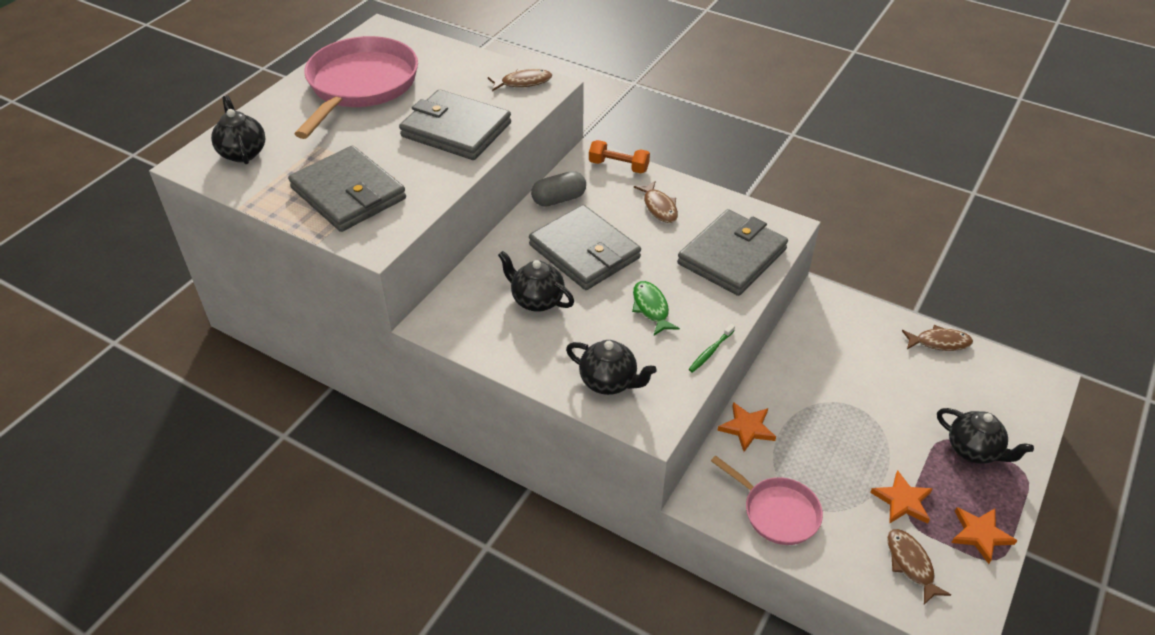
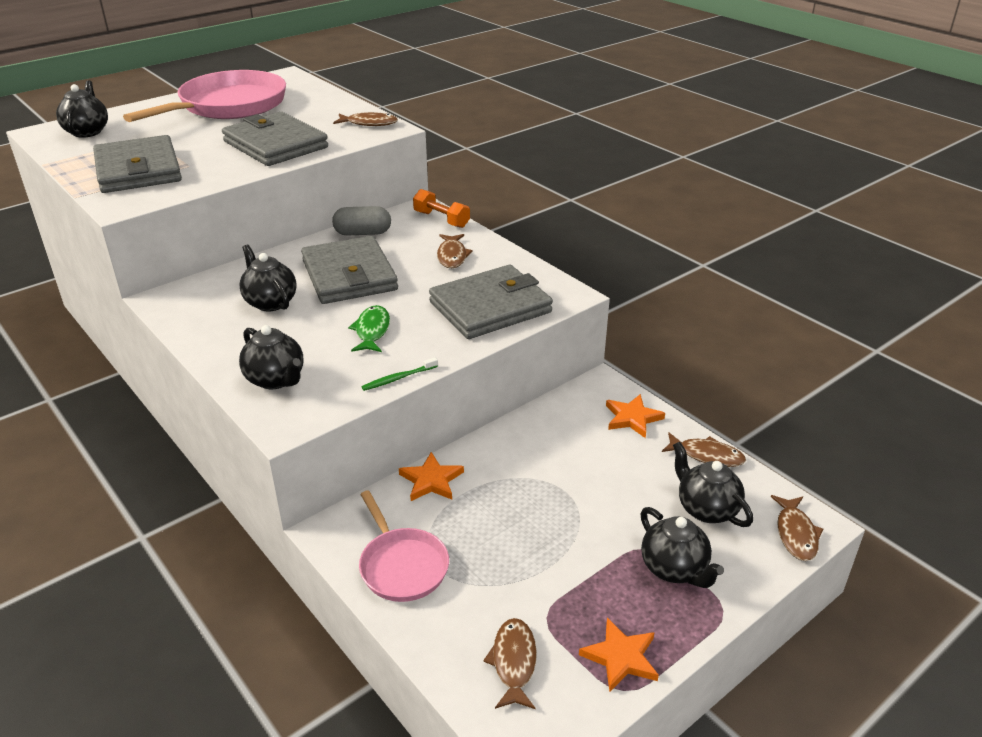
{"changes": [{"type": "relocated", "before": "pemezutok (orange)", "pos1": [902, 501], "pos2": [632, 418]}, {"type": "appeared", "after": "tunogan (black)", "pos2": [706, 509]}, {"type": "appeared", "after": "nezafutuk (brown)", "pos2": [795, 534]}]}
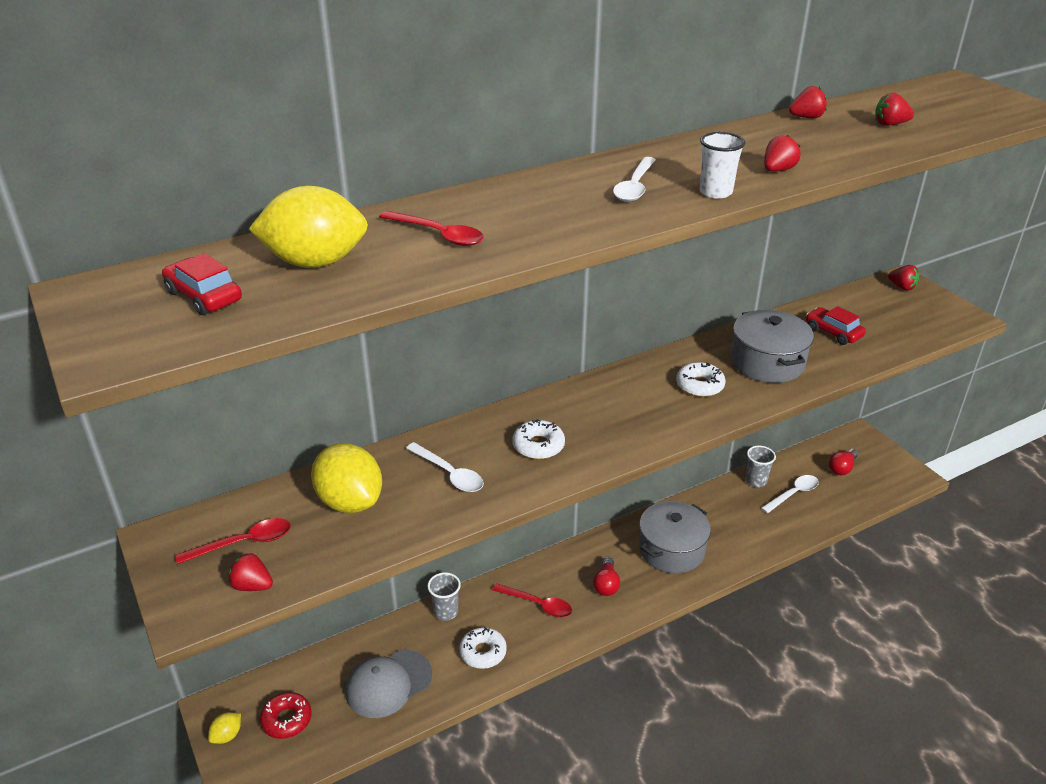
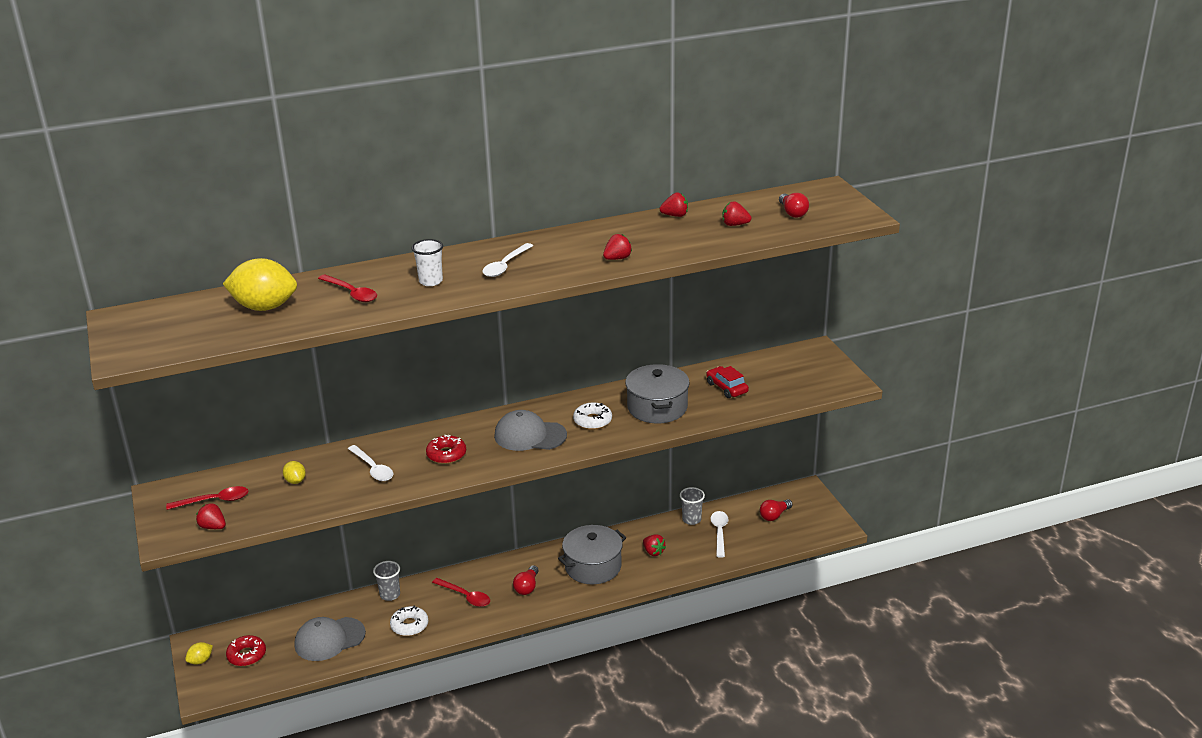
{"changes": [{"type": "size", "before": "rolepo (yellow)", "pos1": [350, 502], "pos2": [295, 481], "scale": 0.46}, {"type": "relocated", "before": "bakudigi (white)", "pos1": [715, 192], "pos2": [430, 281]}, {"type": "colour", "before": "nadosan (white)", "after": "nadosan (red)", "pos1": [538, 446], "pos2": [446, 454]}, {"type": "appeared", "after": "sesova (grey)", "pos2": [530, 435]}, {"type": "relocated", "before": "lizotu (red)", "pos1": [902, 287], "pos2": [653, 552]}, {"type": "spun", "before": "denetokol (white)", "pos1": [793, 494], "pos2": [719, 533], "turn": -60}, {"type": "appeared", "after": "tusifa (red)", "pos2": [792, 213]}, {"type": "missing", "before": "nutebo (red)", "pos1": [204, 296]}]}
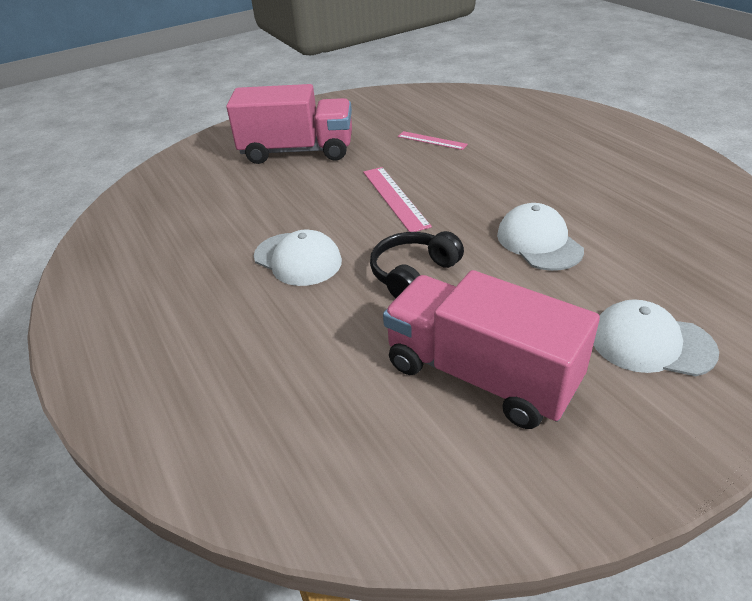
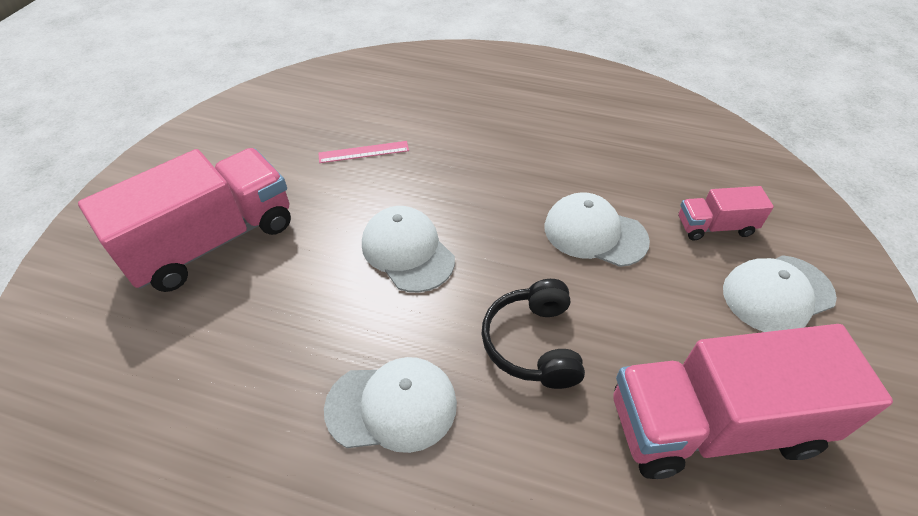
{"changes": [{"type": "exchanged", "before": "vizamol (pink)", "after": "sesova (white)", "pos1": [395, 198], "pos2": [407, 251]}, {"type": "appeared", "after": "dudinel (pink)", "pos2": [715, 227]}]}
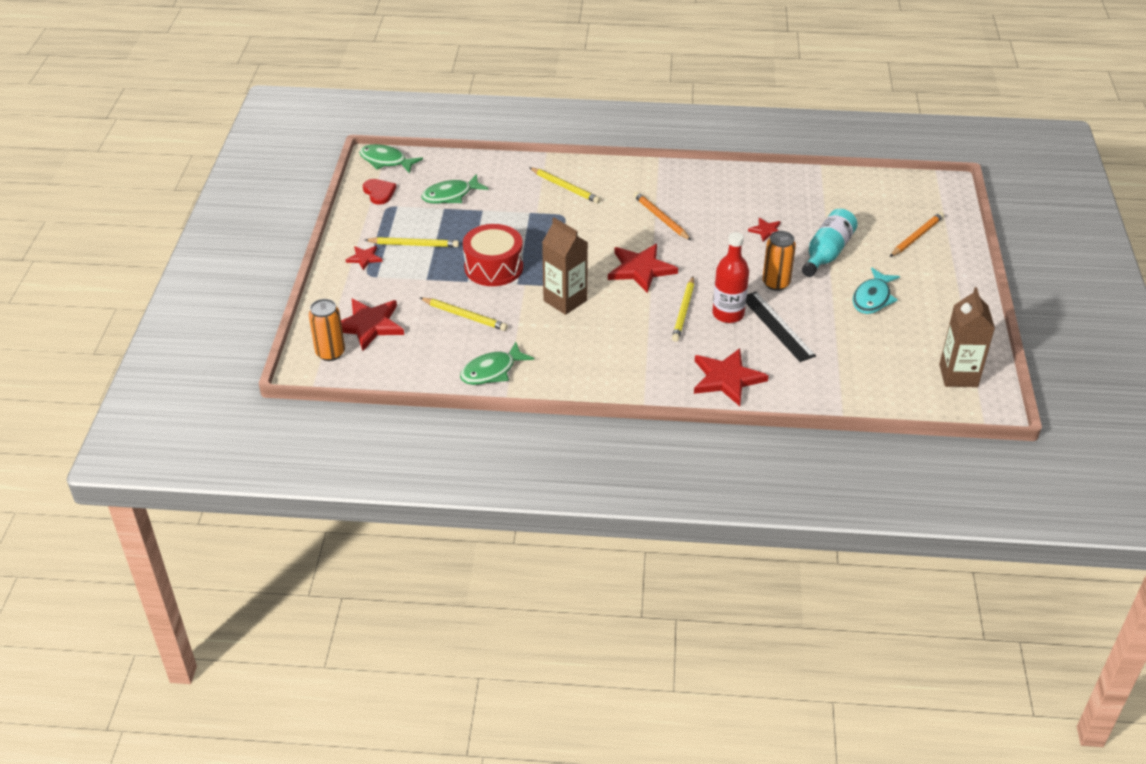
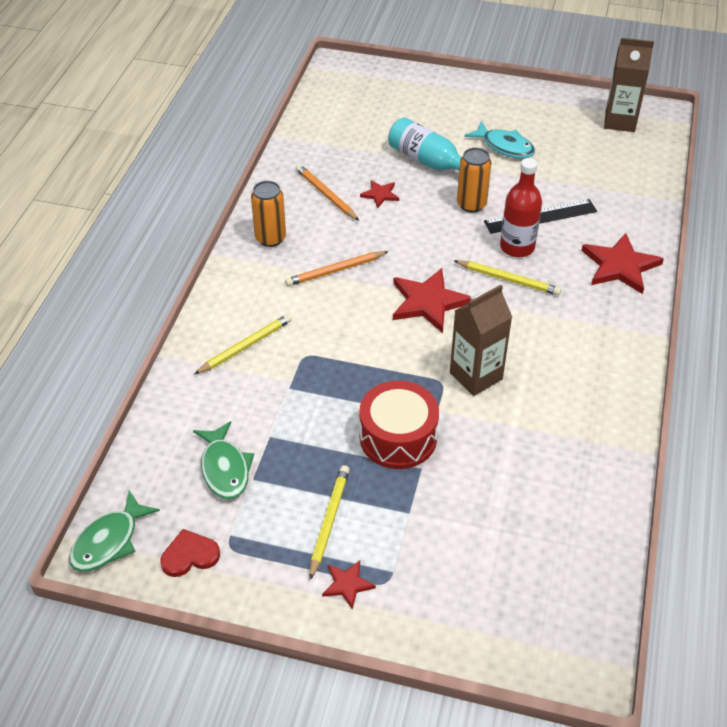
{"changes": [{"type": "relocated", "before": "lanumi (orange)", "pos1": [330, 353], "pos2": [270, 238]}, {"type": "relocated", "before": "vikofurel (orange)", "pos1": [916, 237], "pos2": [326, 194]}, {"type": "missing", "before": "pemezutok (red)", "pos1": [369, 325]}, {"type": "missing", "before": "vikofurel (yellow)", "pos1": [465, 316]}, {"type": "missing", "before": "nezafutuk (green)", "pos1": [492, 371]}]}
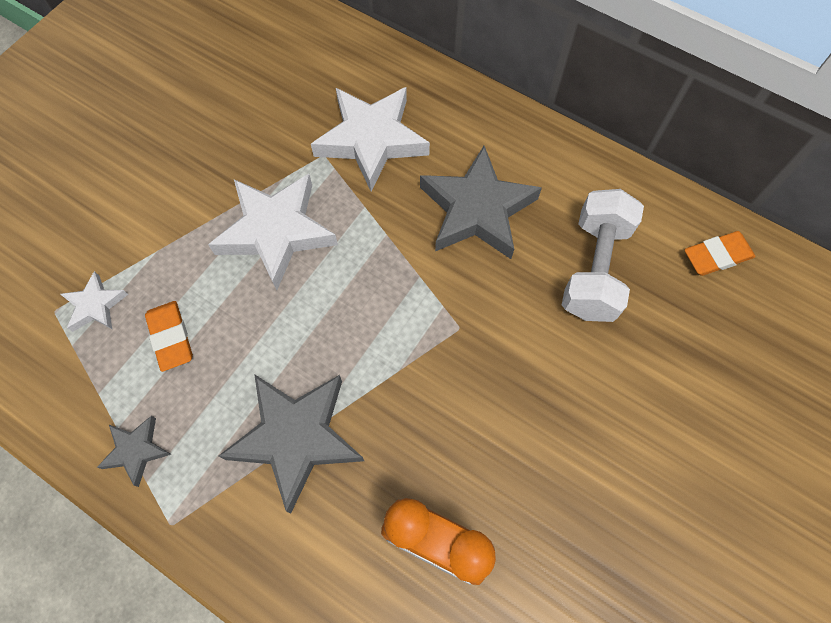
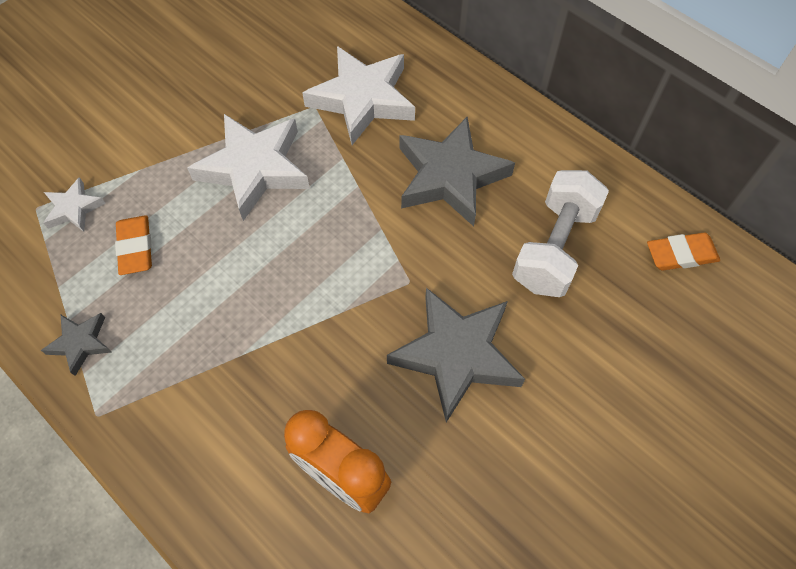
{"changes": [{"type": "relocated", "before": "pemezutok (grey)", "pos1": [296, 438], "pos2": [456, 355]}]}
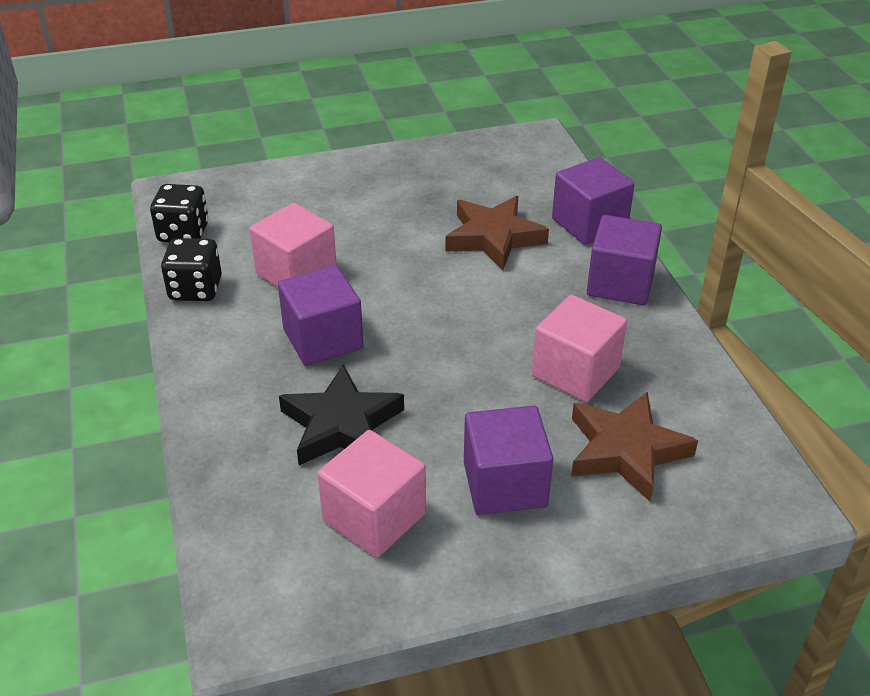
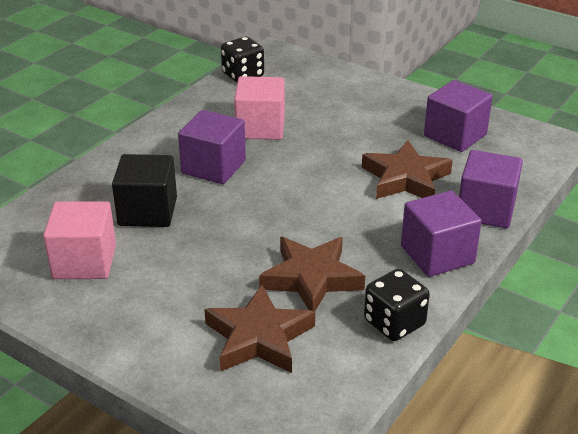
{"changes": [{"type": "exchanged", "before": "pemezutok (black)", "after": "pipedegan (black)", "pos1": [341, 425], "pos2": [147, 211]}, {"type": "exchanged", "before": "pipedegan (pink)", "after": "pemezutok (brown)", "pos1": [575, 372], "pos2": [311, 278]}, {"type": "relocated", "before": "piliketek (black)", "pos1": [195, 289], "pos2": [394, 323]}, {"type": "relocated", "before": "pipedegan (purple)", "pos1": [505, 484], "pos2": [455, 135]}]}
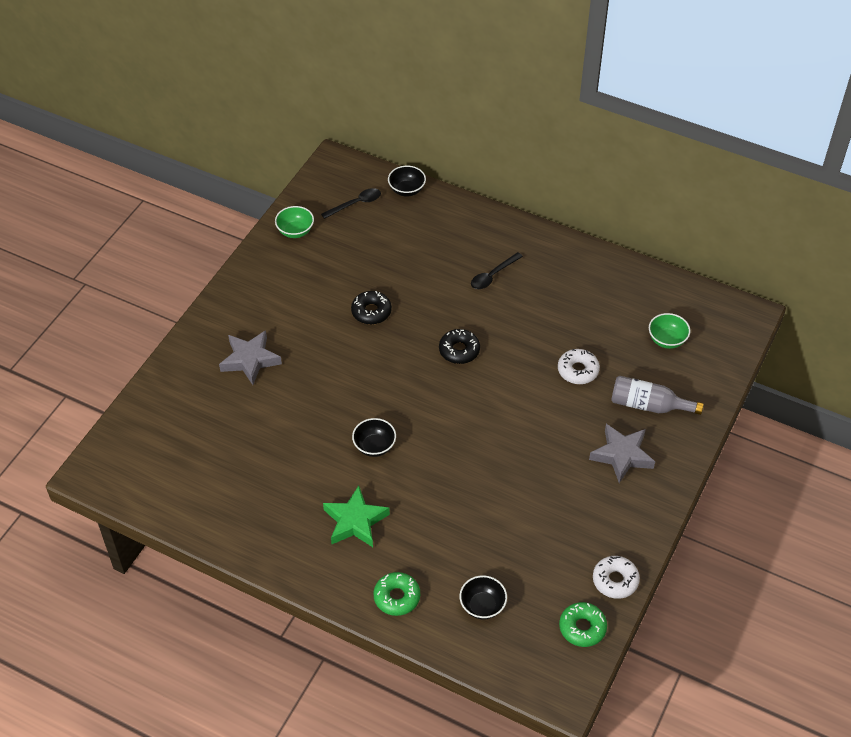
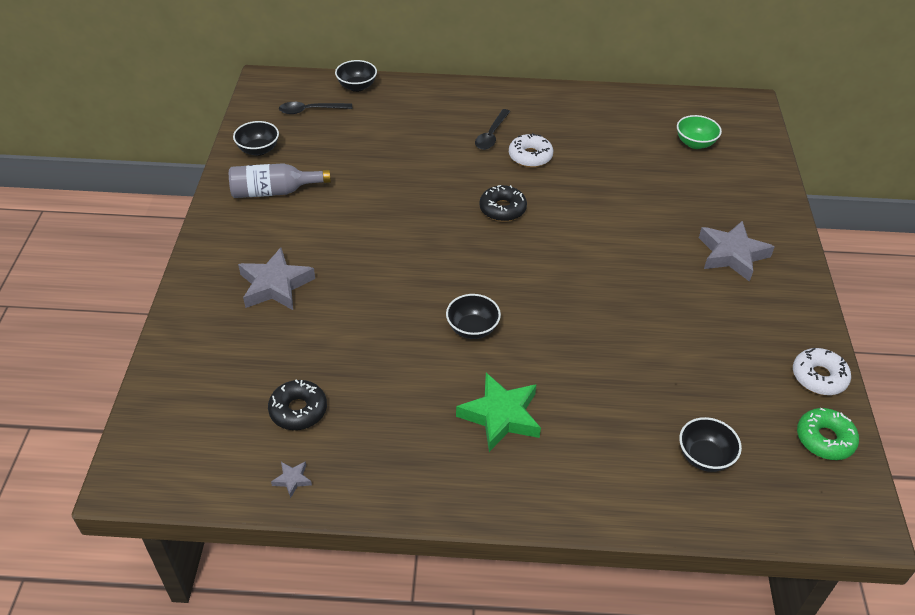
{"changes": [{"type": "relocated", "before": "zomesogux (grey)", "pos1": [648, 405], "pos2": [274, 192]}, {"type": "colour", "before": "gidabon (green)", "after": "gidabon (black)", "pos1": [295, 231], "pos2": [258, 150]}, {"type": "relocated", "before": "nadosan (black)", "pos1": [371, 312], "pos2": [298, 410]}, {"type": "appeared", "after": "pemezutok (grey)", "pos2": [292, 480]}, {"type": "spun", "before": "denetokol (black)", "pos1": [355, 204], "pos2": [310, 110], "turn": -135}, {"type": "relocated", "before": "nadosan (white)", "pos1": [578, 370], "pos2": [530, 156]}, {"type": "missing", "before": "nadosan (green)", "pos1": [397, 597]}]}
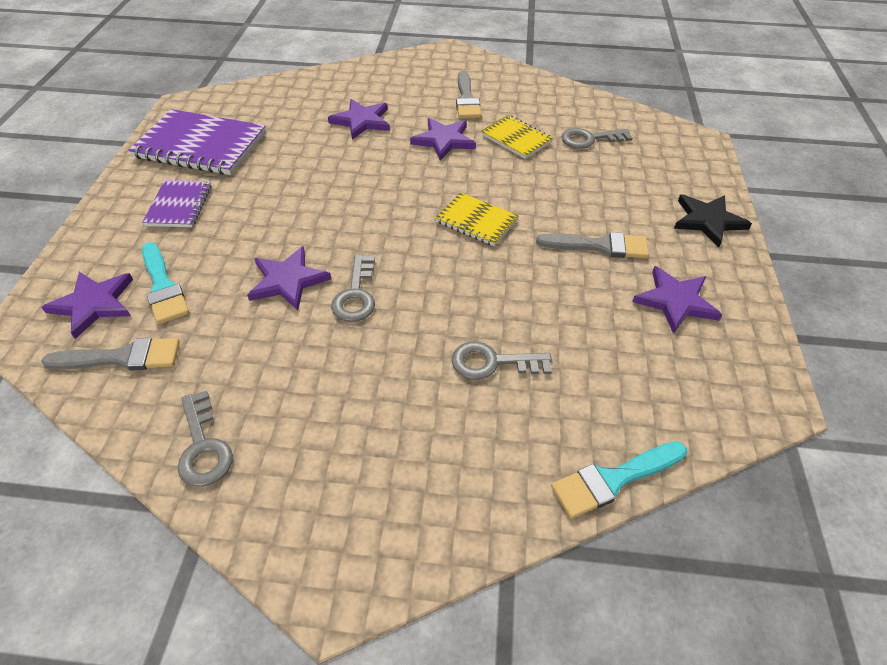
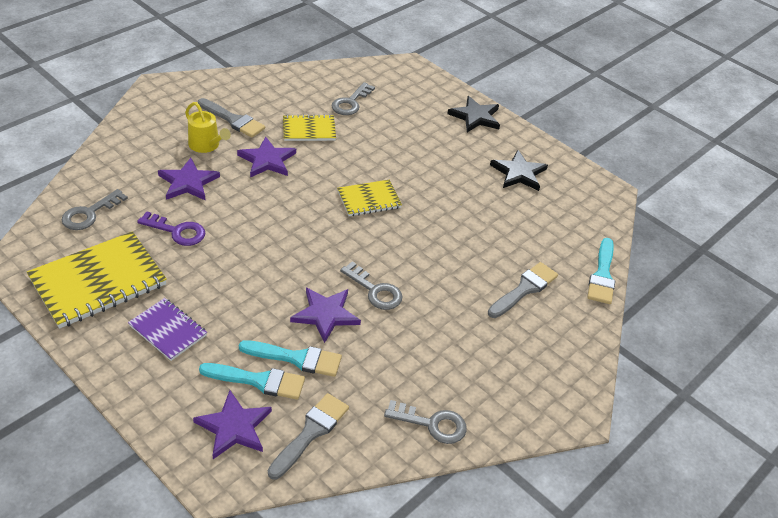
{"changes": [{"type": "colour", "before": "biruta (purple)", "after": "biruta (yellow)", "pos1": [201, 145], "pos2": [98, 282]}, {"type": "relocated", "before": "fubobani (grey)", "pos1": [493, 362], "pos2": [90, 213]}, {"type": "appeared", "after": "fubobani (purple)", "pos2": [177, 231]}, {"type": "appeared", "after": "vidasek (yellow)", "pos2": [206, 145]}, {"type": "appeared", "after": "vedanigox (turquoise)", "pos2": [296, 358]}, {"type": "relocated", "before": "vedanigox (grey)", "pos1": [599, 246], "pos2": [524, 289]}, {"type": "colour", "before": "pemezutok (purple)", "after": "pemezutok (black)", "pos1": [675, 301], "pos2": [518, 173]}]}
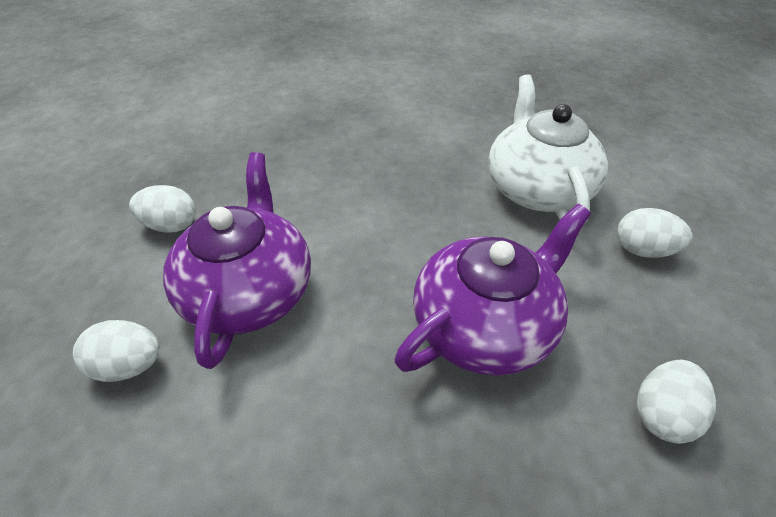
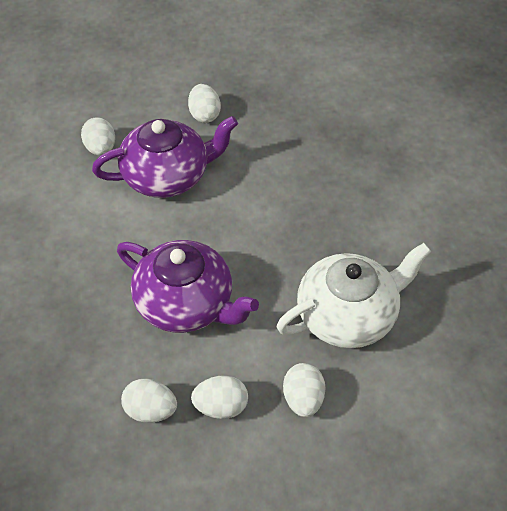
{"changes": [{"type": "appeared", "after": "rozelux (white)", "pos2": [221, 406]}]}
